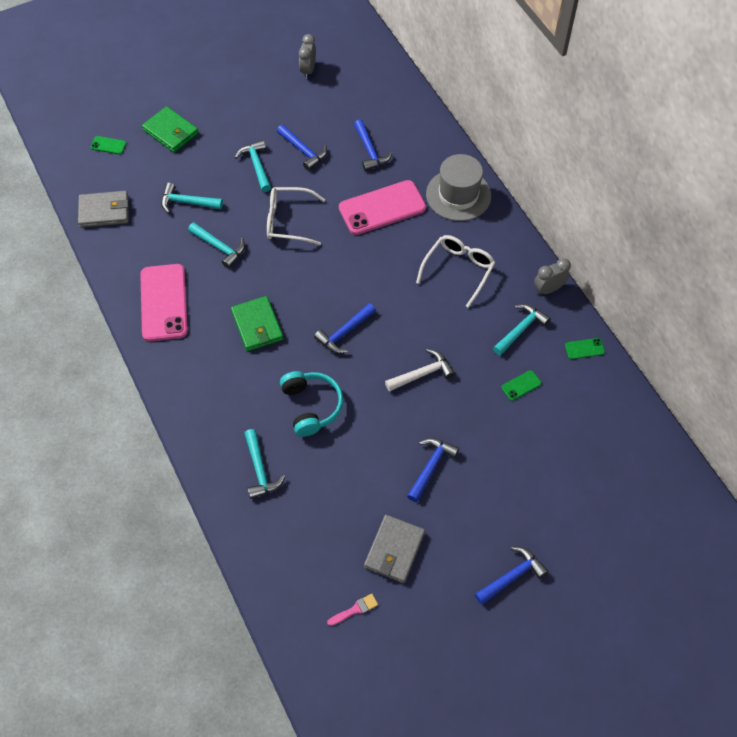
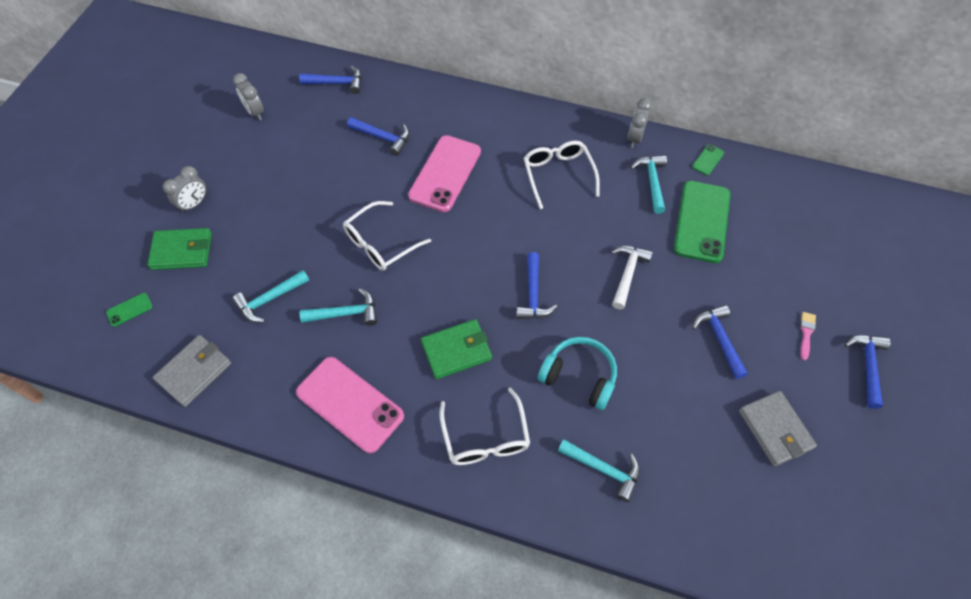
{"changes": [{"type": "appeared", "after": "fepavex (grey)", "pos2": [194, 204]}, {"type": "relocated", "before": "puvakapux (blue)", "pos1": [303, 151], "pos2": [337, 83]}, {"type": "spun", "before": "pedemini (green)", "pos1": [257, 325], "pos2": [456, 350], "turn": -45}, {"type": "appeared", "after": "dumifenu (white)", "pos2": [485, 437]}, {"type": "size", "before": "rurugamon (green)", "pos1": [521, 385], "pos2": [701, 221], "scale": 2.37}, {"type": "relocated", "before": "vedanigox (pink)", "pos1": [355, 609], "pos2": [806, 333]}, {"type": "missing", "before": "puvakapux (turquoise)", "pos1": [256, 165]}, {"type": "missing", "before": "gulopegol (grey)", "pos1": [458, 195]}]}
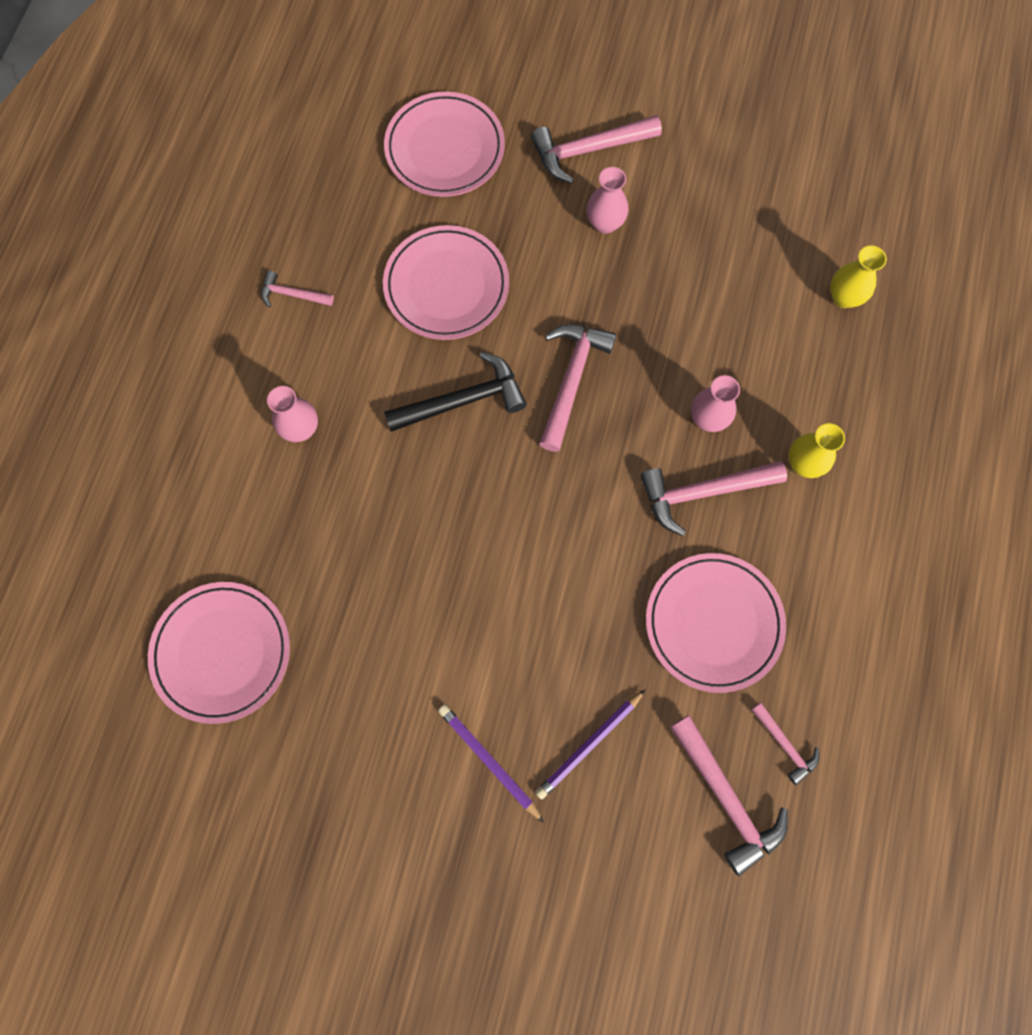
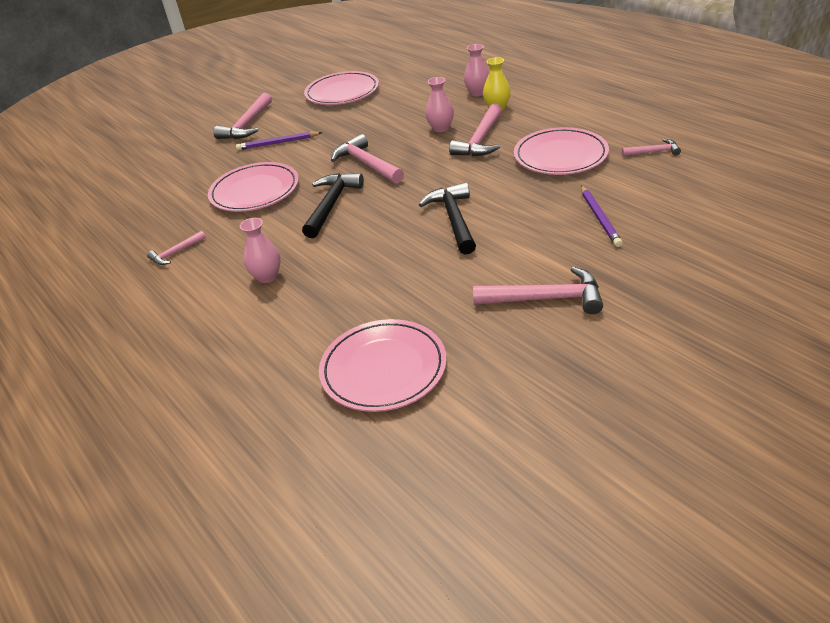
{"changes": [{"type": "relocated", "before": "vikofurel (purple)", "pos1": [489, 761], "pos2": [278, 143]}, {"type": "relocated", "before": "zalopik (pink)", "pos1": [445, 149], "pos2": [342, 92]}, {"type": "appeared", "after": "puvakapux (black)", "pos2": [454, 219]}, {"type": "relocated", "before": "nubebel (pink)", "pos1": [605, 223], "pos2": [478, 93]}, {"type": "relocated", "before": "puvakapux (pink)", "pos1": [726, 798], "pos2": [545, 299]}, {"type": "missing", "before": "nubebel (yellow)", "pos1": [843, 297]}]}
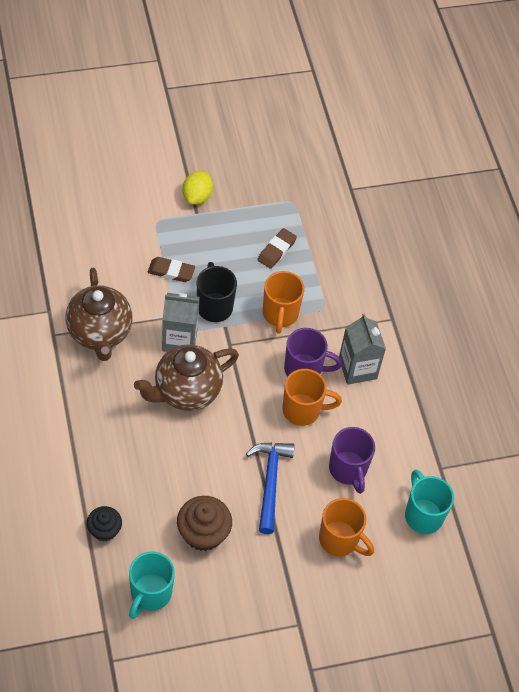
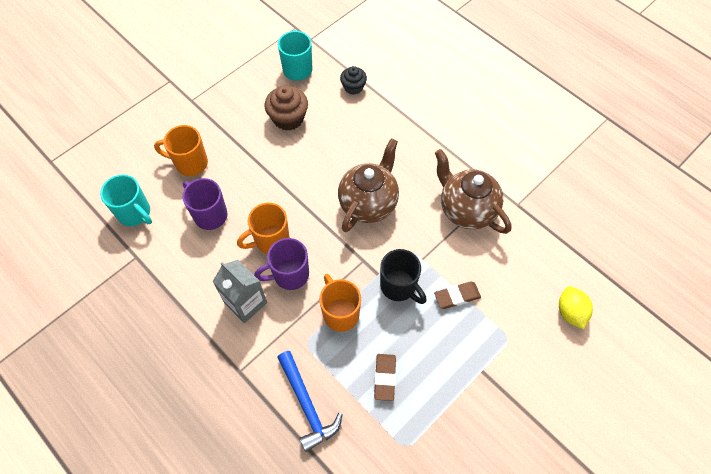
{"changes": [{"type": "relocated", "before": "puvakapux (blue)", "pos1": [270, 482], "pos2": [307, 404]}, {"type": "relocated", "before": "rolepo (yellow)", "pos1": [197, 196], "pos2": [570, 312]}, {"type": "missing", "before": "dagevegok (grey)", "pos1": [179, 340]}]}
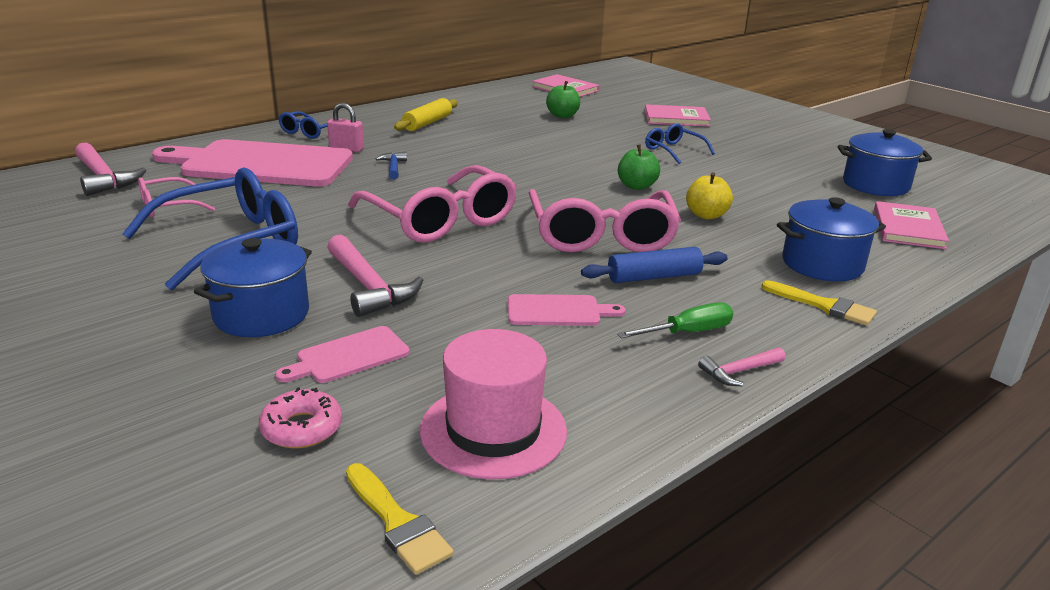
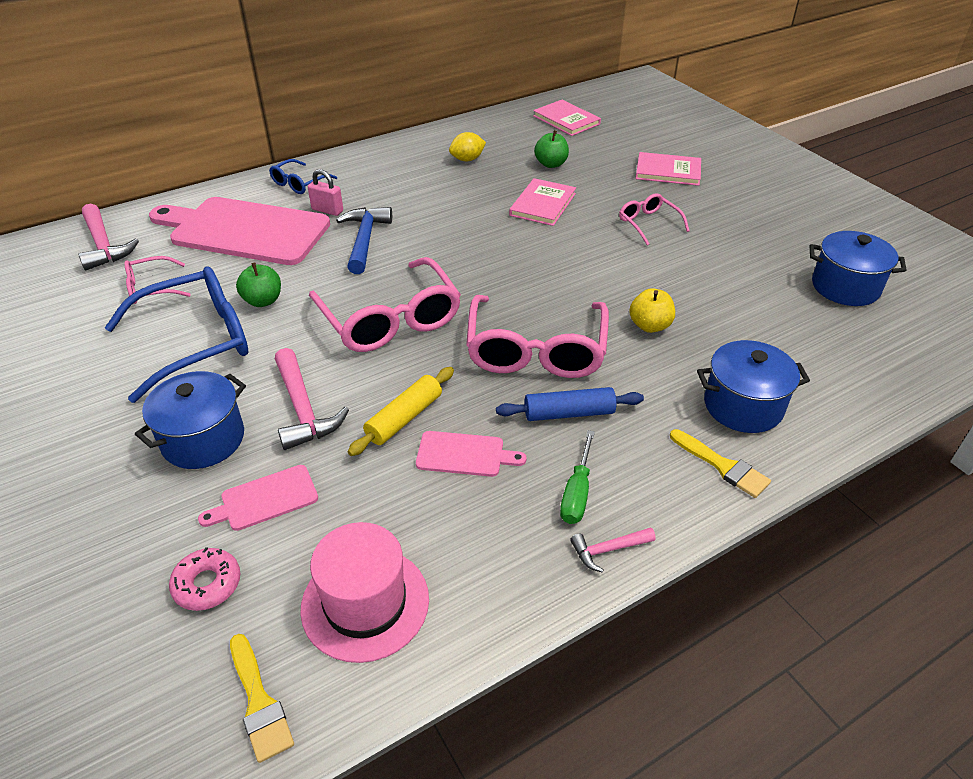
{"changes": [{"type": "relocated", "before": "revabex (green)", "pos1": [636, 186], "pos2": [263, 301]}, {"type": "size", "before": "puvakapux (blue)", "pos1": [393, 167], "pos2": [365, 240], "scale": 1.84}, {"type": "relocated", "before": "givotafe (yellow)", "pos1": [427, 123], "pos2": [404, 418]}, {"type": "appeared", "after": "rolepo (yellow)", "pos2": [467, 159]}, {"type": "relocated", "before": "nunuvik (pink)", "pos1": [908, 228], "pos2": [543, 204]}, {"type": "spun", "before": "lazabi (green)", "pos1": [688, 332], "pos2": [577, 493], "turn": 120}, {"type": "colour", "before": "dumifenu (blue)", "after": "dumifenu (pink)", "pos1": [673, 150], "pos2": [648, 224]}]}
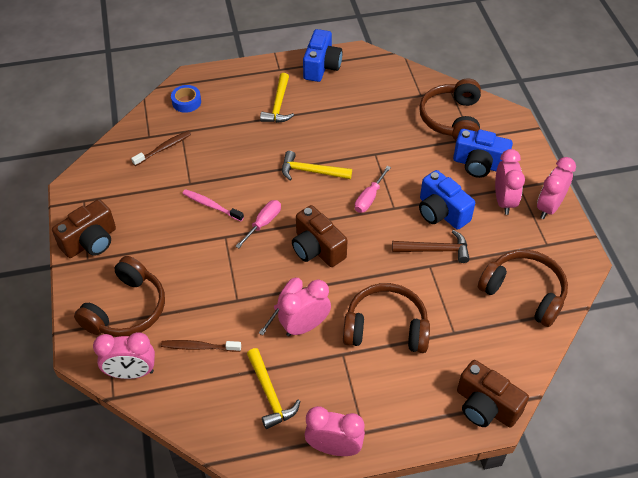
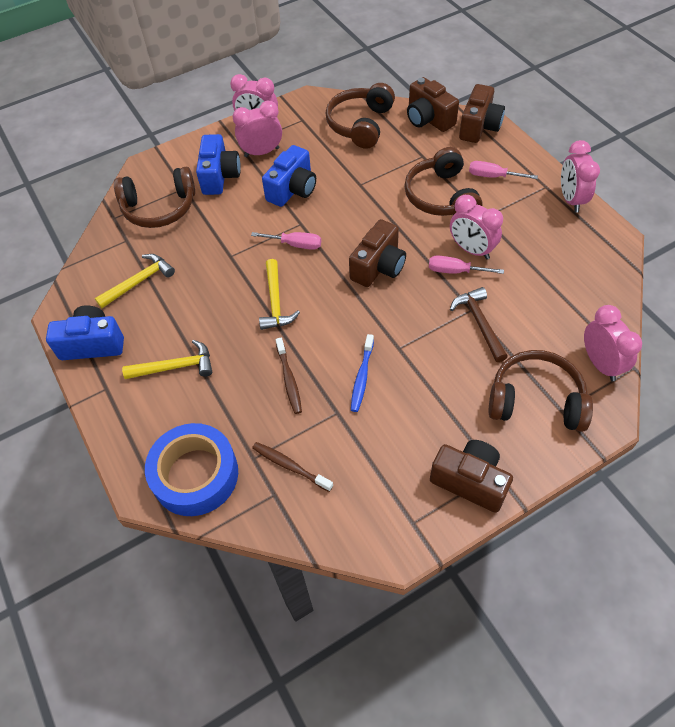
{"changes": [{"type": "relocated", "before": "puvakapux (yellow)", "pos1": [270, 394], "pos2": [139, 282]}, {"type": "size", "before": "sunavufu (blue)", "pos1": [186, 102], "pos2": [195, 475], "scale": 2.04}, {"type": "relocated", "before": "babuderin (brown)", "pos1": [199, 347], "pos2": [289, 379]}, {"type": "colour", "before": "babuderin (pink)", "after": "babuderin (blue)", "pos1": [211, 206], "pos2": [362, 377]}, {"type": "appeared", "after": "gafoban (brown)", "pos2": [428, 119]}, {"type": "relocated", "before": "puvakapux (brown)", "pos1": [435, 250], "pos2": [479, 323]}, {"type": "relocated", "before": "lazabi (pink)", "pos1": [263, 223], "pos2": [493, 176]}]}
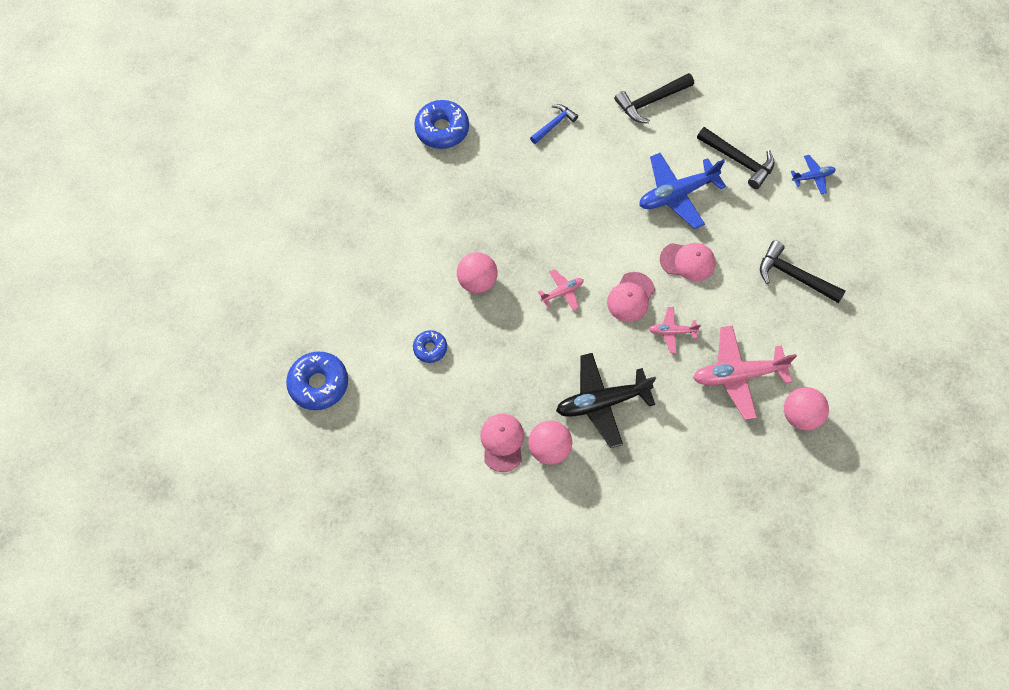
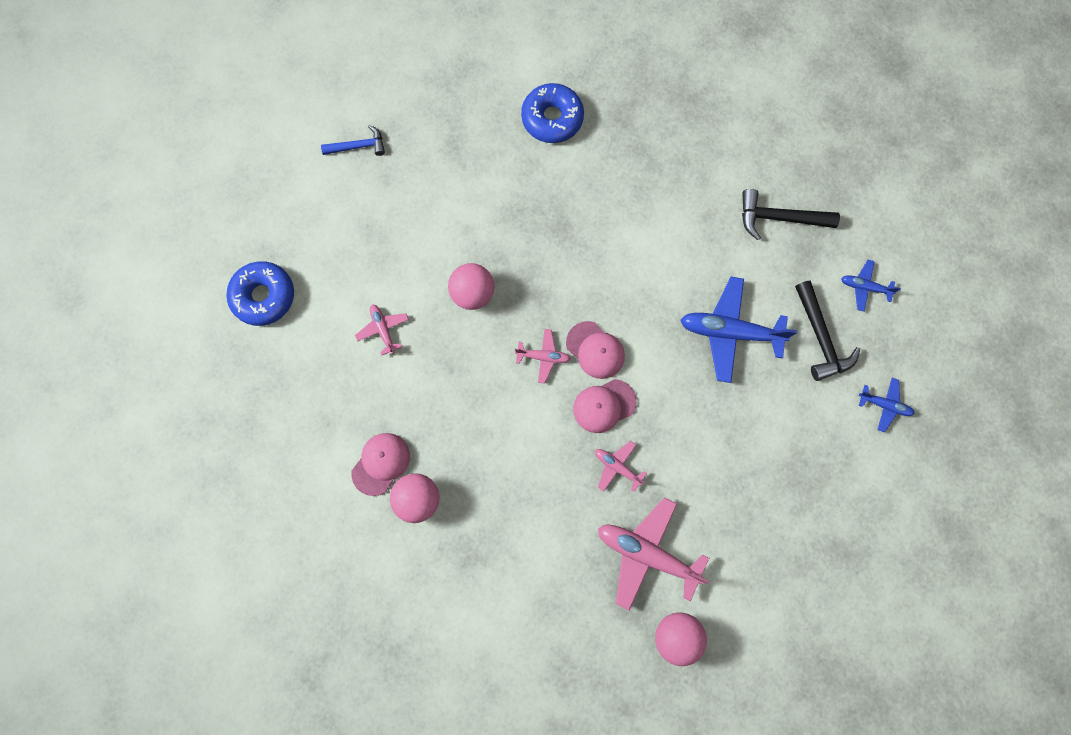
{"changes": [{"type": "relocated", "before": "puvakapux (blue)", "pos1": [554, 124], "pos2": [358, 146]}, {"type": "exchanged", "before": "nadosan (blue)", "after": "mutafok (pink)", "pos1": [430, 348], "pos2": [383, 329]}, {"type": "relocated", "before": "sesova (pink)", "pos1": [687, 262], "pos2": [595, 350]}, {"type": "appeared", "after": "mutafok (blue)", "pos2": [864, 287]}, {"type": "missing", "before": "mutafok (black)", "pos1": [602, 402]}, {"type": "missing", "before": "puvakapux (black)", "pos1": [794, 276]}]}
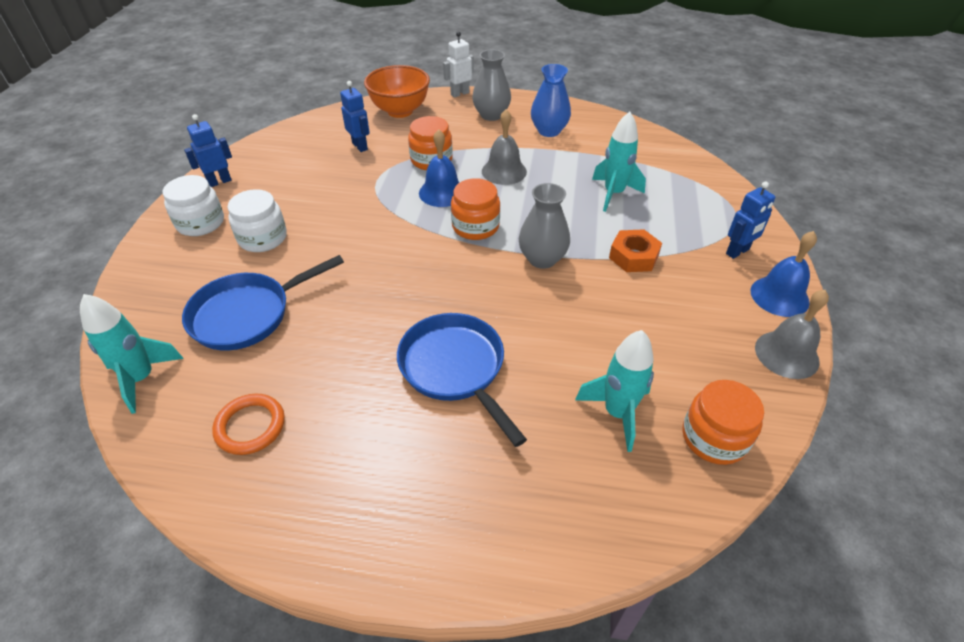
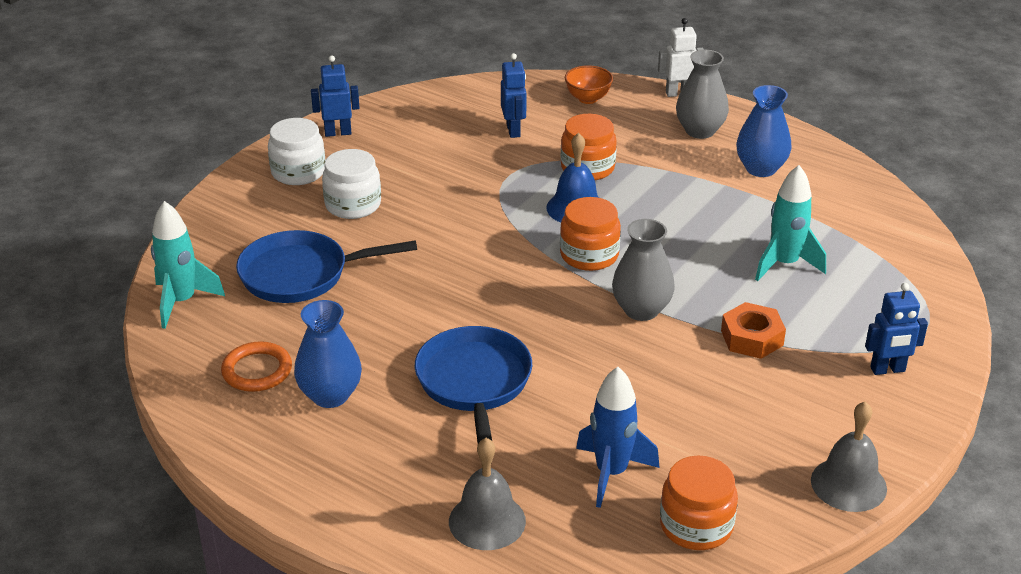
{"changes": [{"type": "appeared", "after": "nubebel (blue)", "pos2": [330, 395]}, {"type": "relocated", "before": "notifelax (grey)", "pos1": [504, 171], "pos2": [487, 521]}, {"type": "size", "before": "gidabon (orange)", "pos1": [400, 111], "pos2": [588, 99], "scale": 0.57}, {"type": "colour", "before": "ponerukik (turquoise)", "after": "ponerukik (blue)", "pos1": [617, 413], "pos2": [611, 473]}, {"type": "missing", "before": "notifelax (blue)", "pos1": [779, 296]}]}
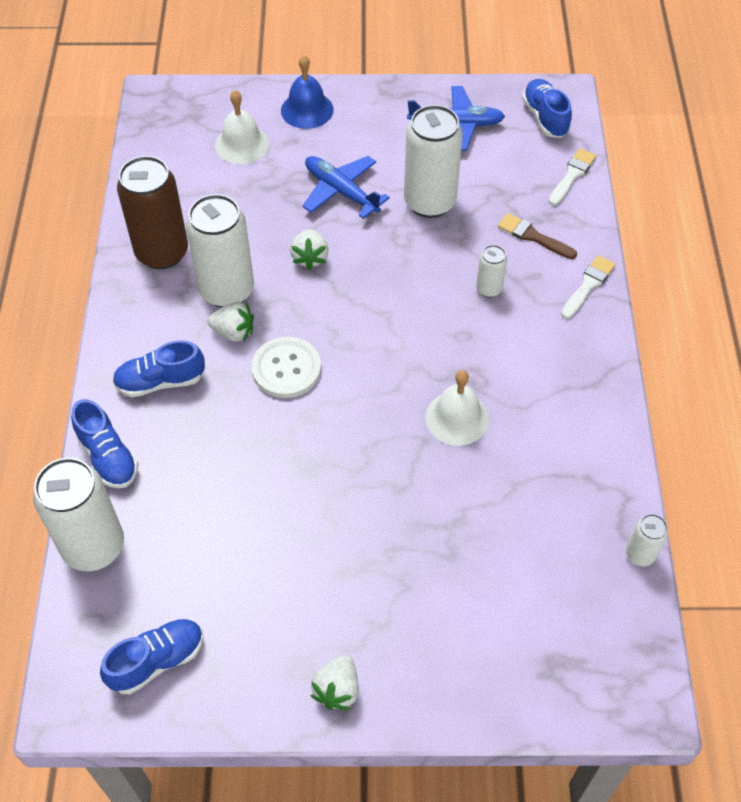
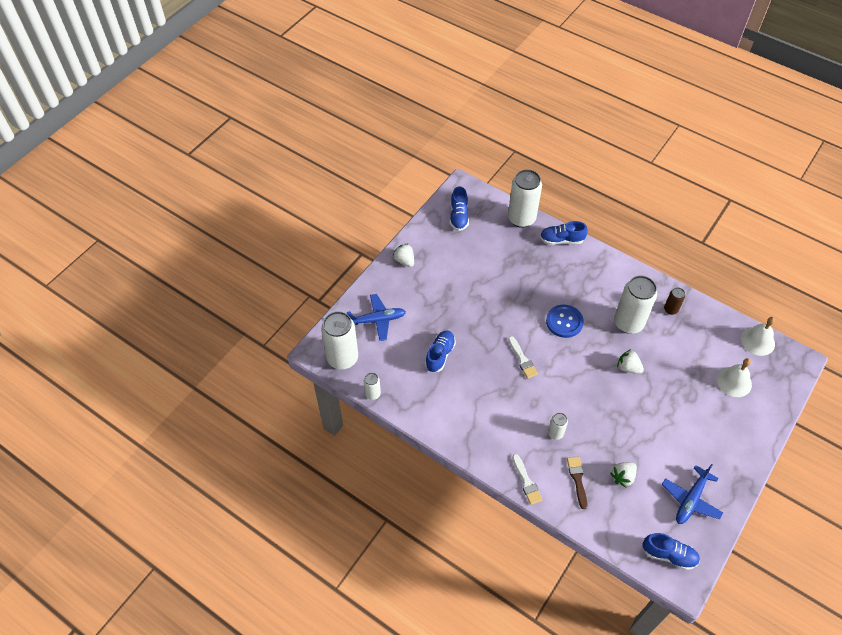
{"changes": [{"type": "relocated", "before": "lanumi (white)", "pos1": [429, 202], "pos2": [342, 358]}, {"type": "relocated", "before": "mutafok (blue)", "pos1": [341, 191], "pos2": [377, 320]}, {"type": "relocated", "before": "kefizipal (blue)", "pos1": [160, 382], "pos2": [440, 355]}, {"type": "relocated", "before": "vedanigox (white)", "pos1": [572, 175], "pos2": [522, 359]}, {"type": "colour", "before": "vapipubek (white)", "after": "vapipubek (blue)", "pos1": [286, 369], "pos2": [564, 322]}, {"type": "spun", "before": "vedanigox (brown)", "pos1": [533, 236], "pos2": [577, 479], "turn": -75}, {"type": "relocated", "before": "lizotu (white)", "pos1": [234, 332], "pos2": [623, 477]}, {"type": "size", "before": "lanumi (brown)", "pos1": [162, 252], "pos2": [670, 309], "scale": 0.48}, {"type": "relocated", "before": "notifelax (white)", "pos1": [457, 418], "pos2": [757, 341]}, {"type": "missing", "before": "notifelax (blue)", "pos1": [307, 110]}]}
